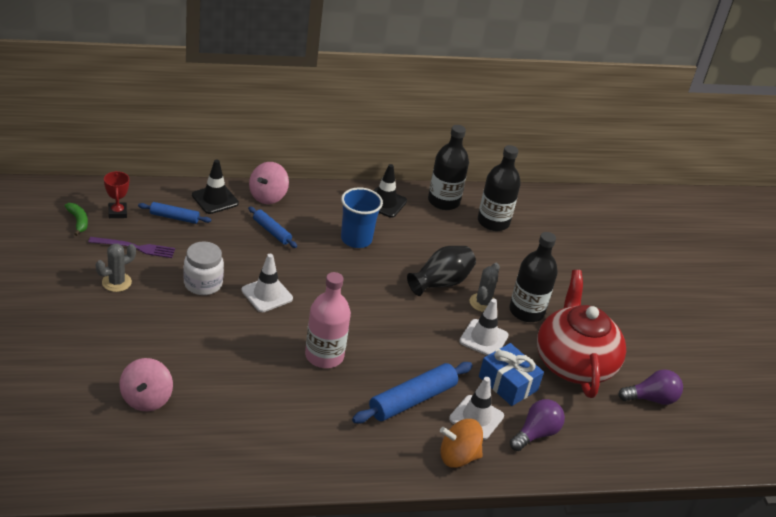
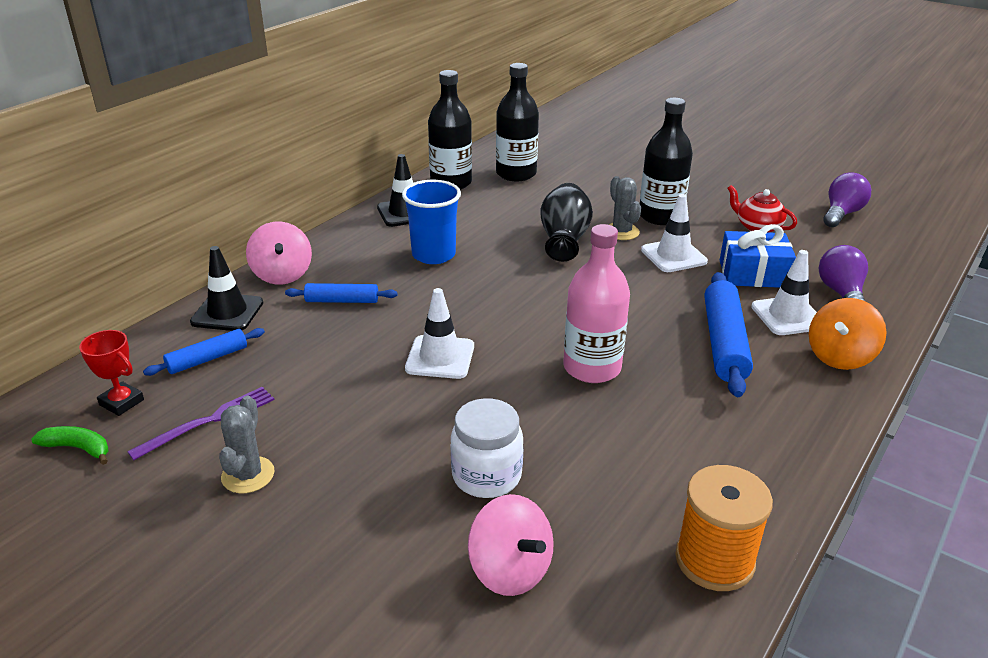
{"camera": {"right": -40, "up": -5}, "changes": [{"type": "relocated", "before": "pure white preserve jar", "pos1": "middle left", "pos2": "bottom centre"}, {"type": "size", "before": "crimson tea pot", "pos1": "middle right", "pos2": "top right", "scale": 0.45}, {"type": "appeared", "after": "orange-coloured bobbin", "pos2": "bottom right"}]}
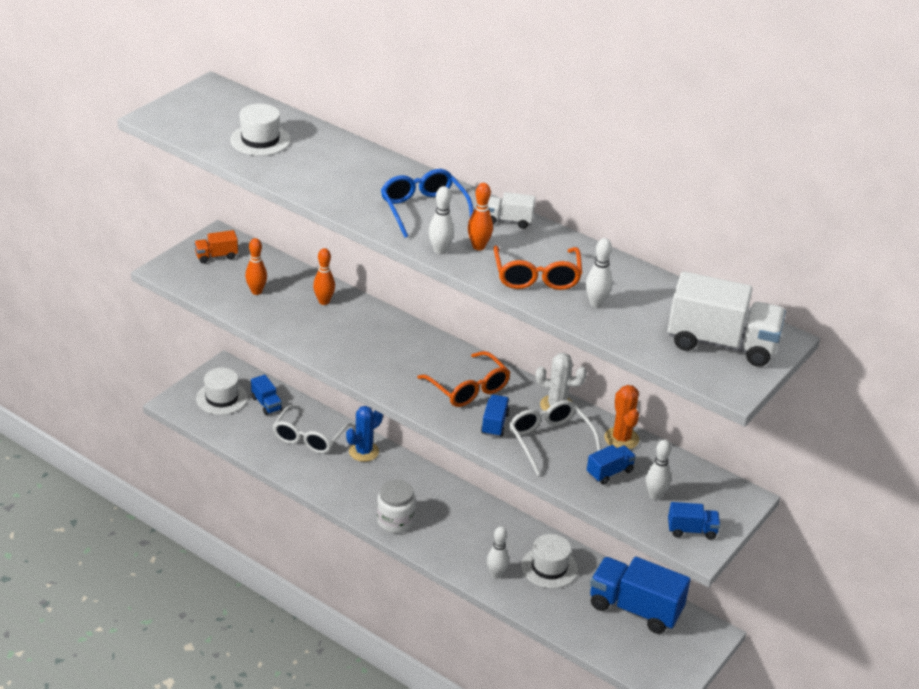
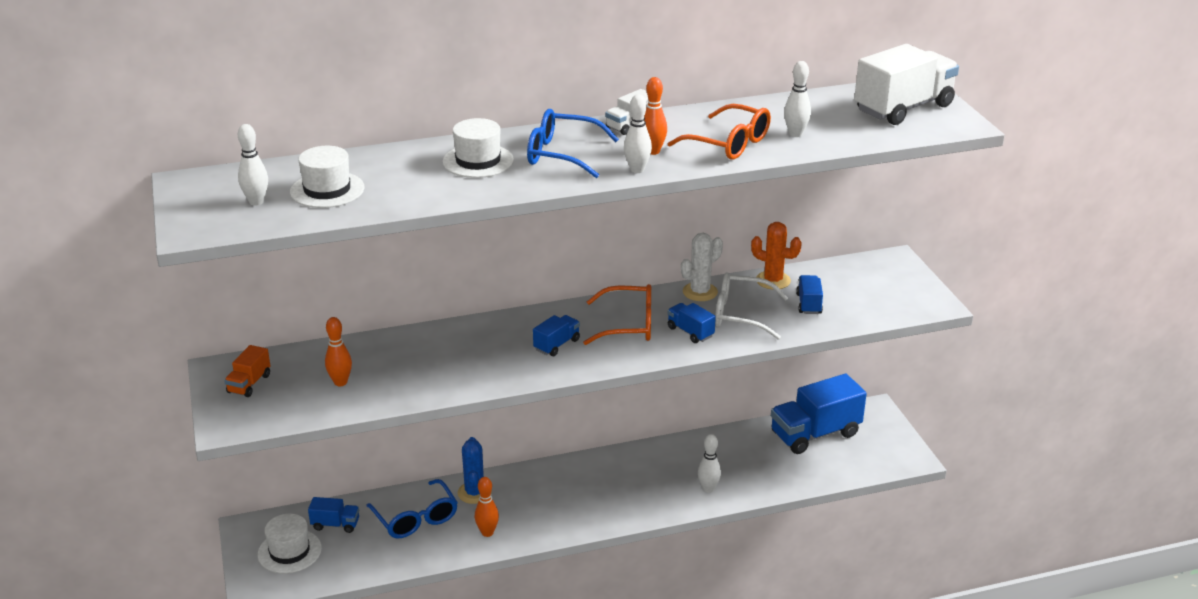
{"camera": {"right": -50, "up": -5}, "changes": [{"type": "relocated", "before": "orange-coloured bowling pin (no. 2 from left)", "pos1": "centre", "pos2": "bottom centre"}, {"type": "colour", "before": "pure white spectacles (no. 1 from left)", "after": "cobalt spectacles (no. 1 from left)", "pos1": "centre", "pos2": "bottom centre"}, {"type": "relocated", "before": "pure white bowling pin (no. 4 from left in the first image)", "after": "pure white bowling pin (no. 1 from left)", "pos1": "bottom right", "pos2": "top left"}, {"type": "missing", "before": "pure white preserve jar", "pos1": "bottom centre"}, {"type": "relocated", "before": "cobalt lorry (no. 5 from left in the first image)", "after": "cobalt lorry (no. 2 from left)", "pos1": "bottom right", "pos2": "centre"}, {"type": "relocated", "before": "pure white hat (no. 3 from left)", "pos1": "bottom centre", "pos2": "top centre"}]}
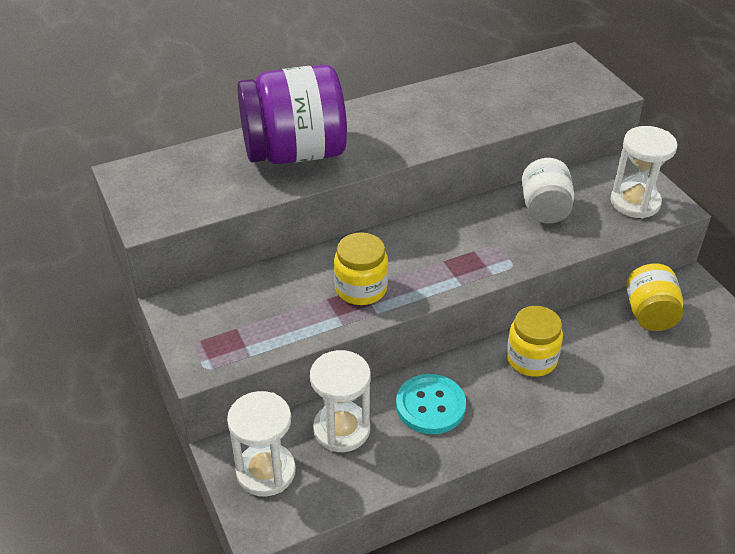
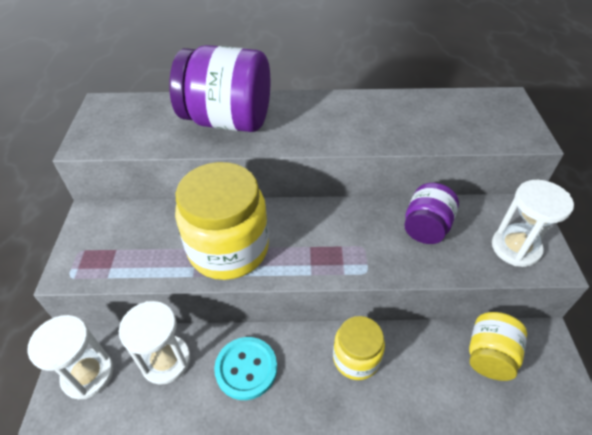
{"camera": {"right": 25, "up": 5}, "changes": [{"type": "colour", "before": "pure white preserve jar", "after": "violet preserve jar (no. 2 from left)", "pos1": "middle right", "pos2": "middle right"}, {"type": "size", "before": "bright yellow preserve jar (no. 1 from left)", "pos1": "centre", "pos2": "centre", "scale": 1.78}]}
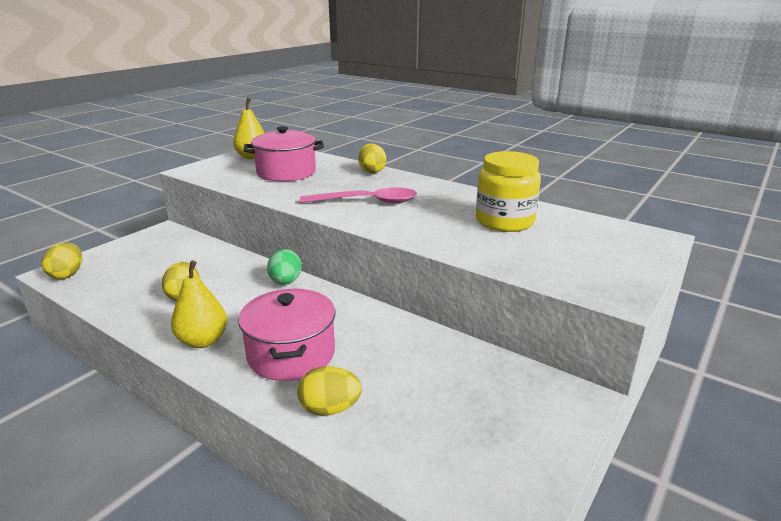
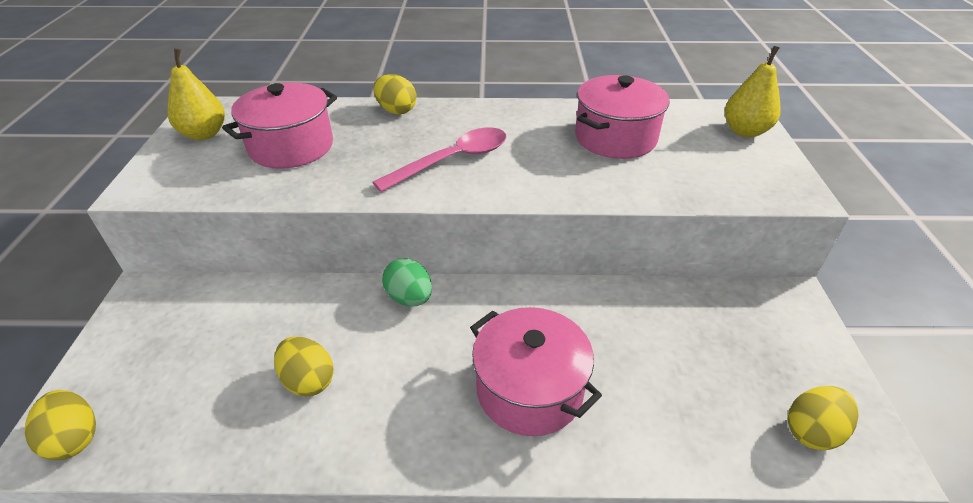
{"camera": {"right": -35, "up": 15}, "changes": [{"type": "exchanged", "before": "bright yellow preserve jar", "after": "rosy stockpot (no. 3 from left)", "pos1": "centre", "pos2": "top centre"}, {"type": "relocated", "before": "bright yellow pear (no. 1 from left in the first image)", "after": "bright yellow pear (no. 2 from left)", "pos1": "middle left", "pos2": "top right"}, {"type": "relocated", "before": "bright yellow egg (no. 3 from left in the first image)", "after": "bright yellow egg (no. 4 from left)", "pos1": "bottom centre", "pos2": "bottom right"}]}
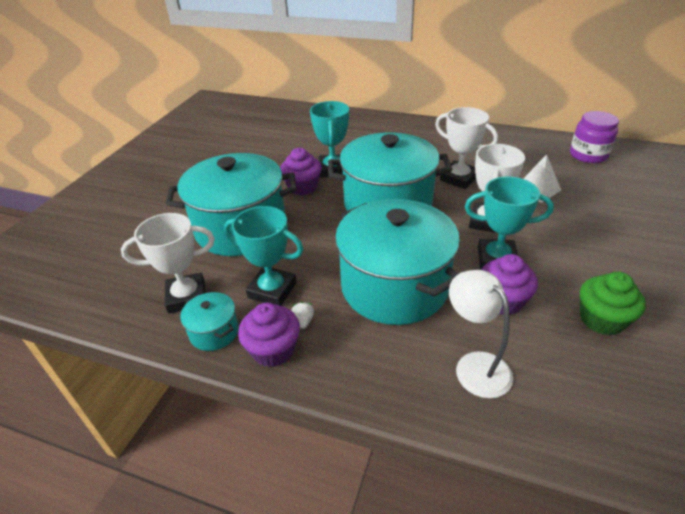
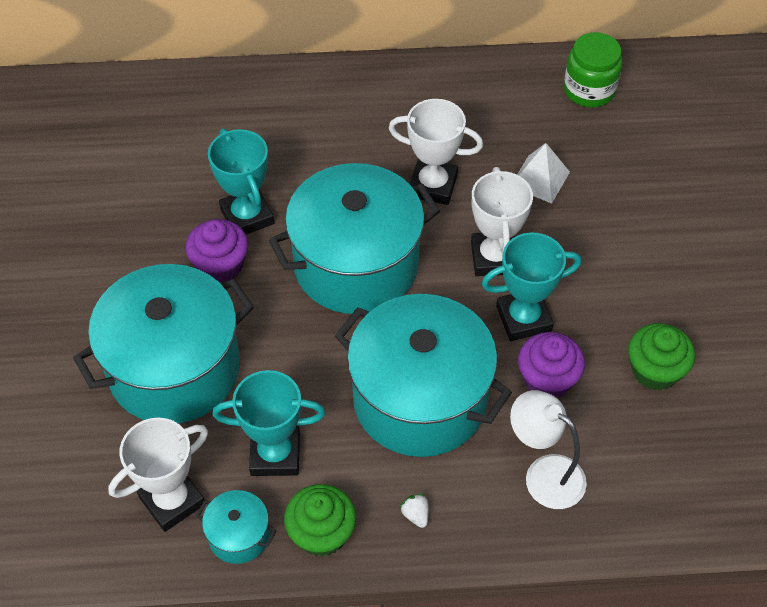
{"camera": {"right": -25, "up": 15}, "changes": [{"type": "colour", "before": "violet preserve jar", "after": "emerald preserve jar", "pos1": "top right", "pos2": "top right"}, {"type": "relocated", "before": "pure white toy strawberry", "pos1": "centre", "pos2": "bottom centre"}, {"type": "colour", "before": "violet fairy cake (no. 1 from left)", "after": "emerald fairy cake (no. 1 from left)", "pos1": "centre", "pos2": "bottom centre"}]}
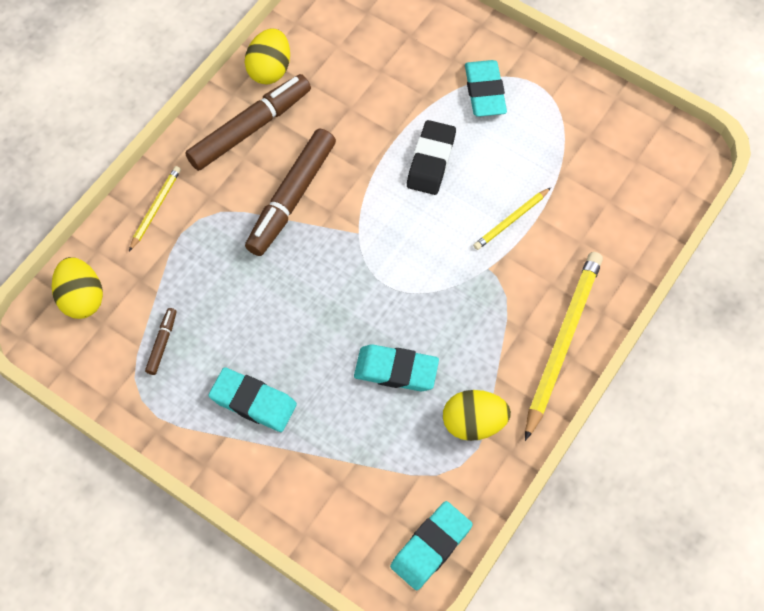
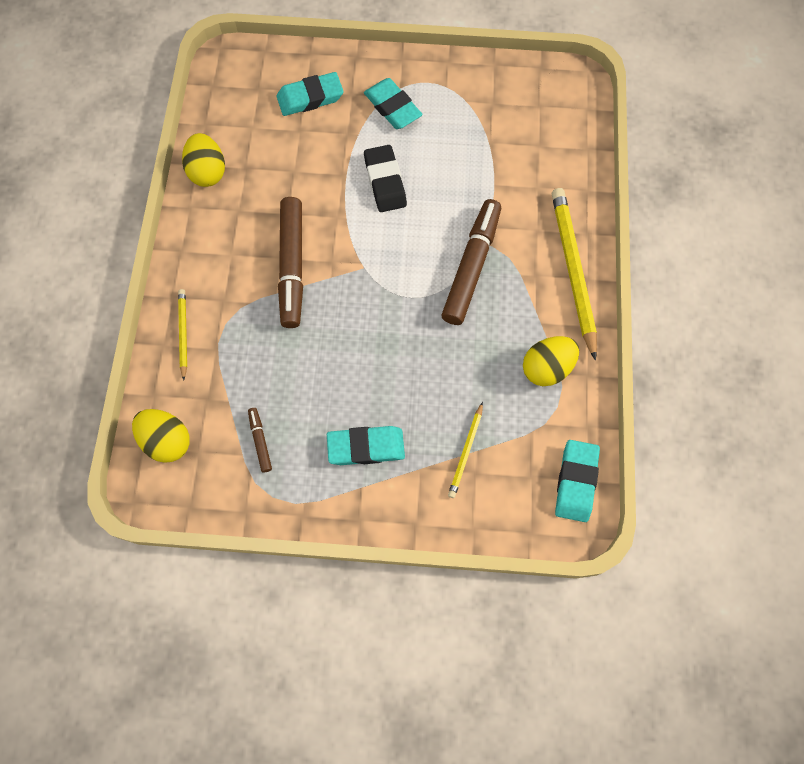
{"camera": {"right": -30, "up": 5}, "changes": [{"type": "relocated", "before": "brown felt pen (no. 2 from left in the first image)", "after": "brown felt pen (no. 3 from left)", "pos1": "top left", "pos2": "centre"}, {"type": "relocated", "before": "bright yellow wooden pencil (no. 2 from left)", "pos1": "middle right", "pos2": "centre"}, {"type": "relocated", "before": "aqua pencil eraser (no. 2 from left in the first image)", "after": "aqua pencil eraser (no. 1 from left)", "pos1": "centre", "pos2": "top centre"}]}
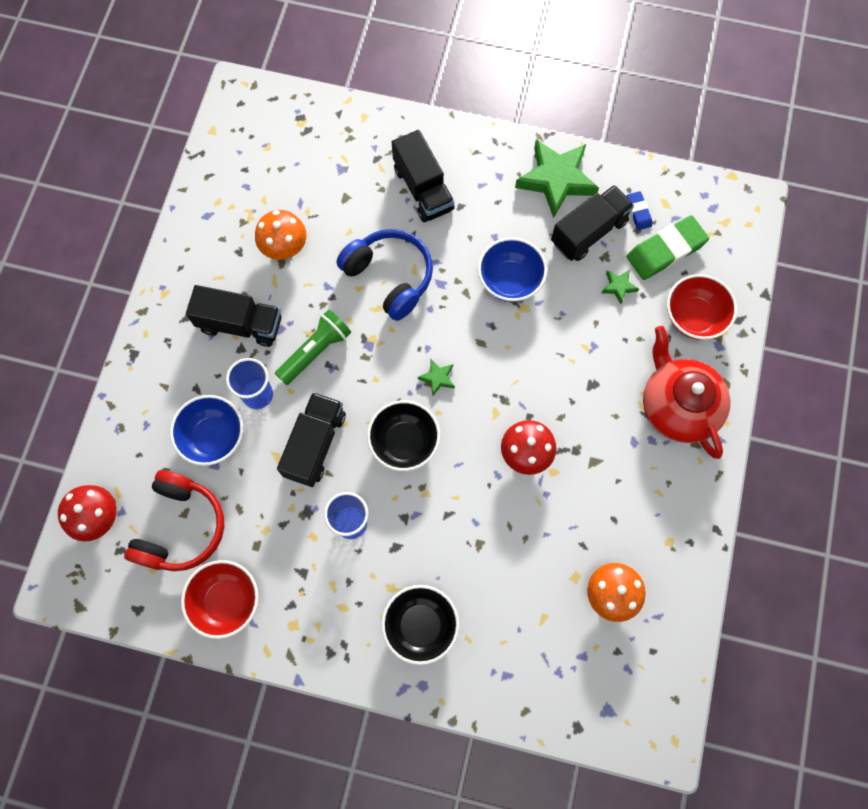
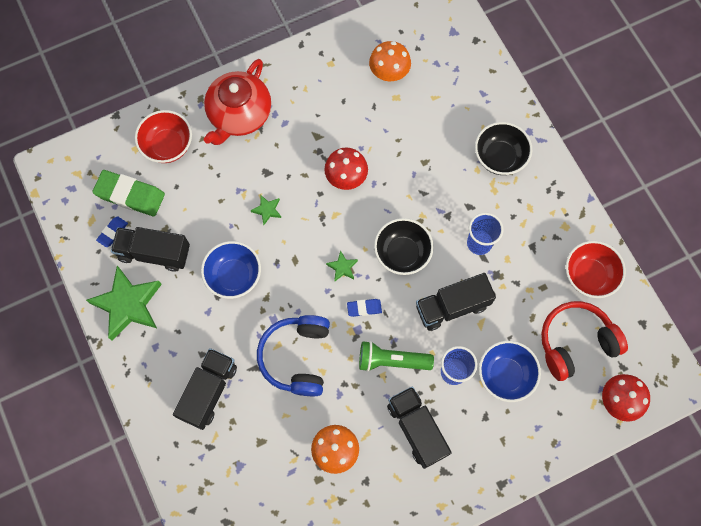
{"camera": {"right": -130, "up": 0}, "changes": [{"type": "relocated", "before": "emerald five-pointed star (no. 3 from left in the first image)", "after": "emerald five-pointed star (no. 2 from left)", "pos1": "middle right", "pos2": "centre"}, {"type": "appeared", "after": "cobalt pencil eraser (no. 2 from left)", "pos2": "centre"}]}
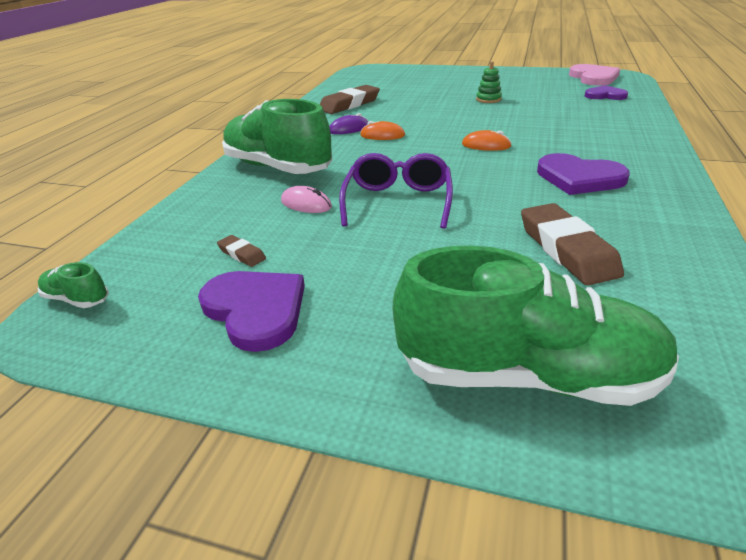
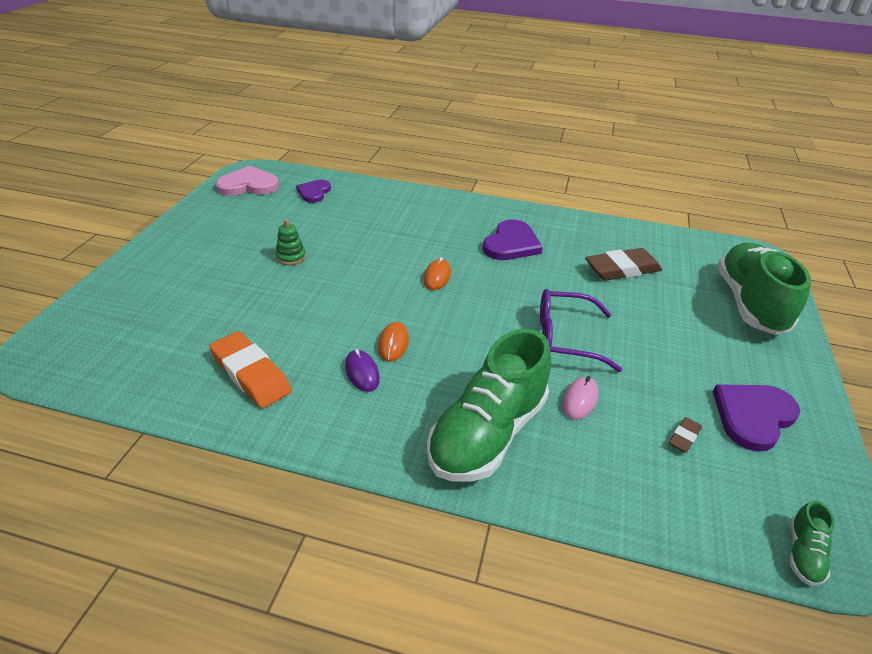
{"camera": {"right": -95, "up": 5}, "changes": [{"type": "colour", "before": "brown pencil eraser (no. 2 from left)", "after": "orange-coloured pencil eraser", "pos1": "top centre", "pos2": "middle left"}]}
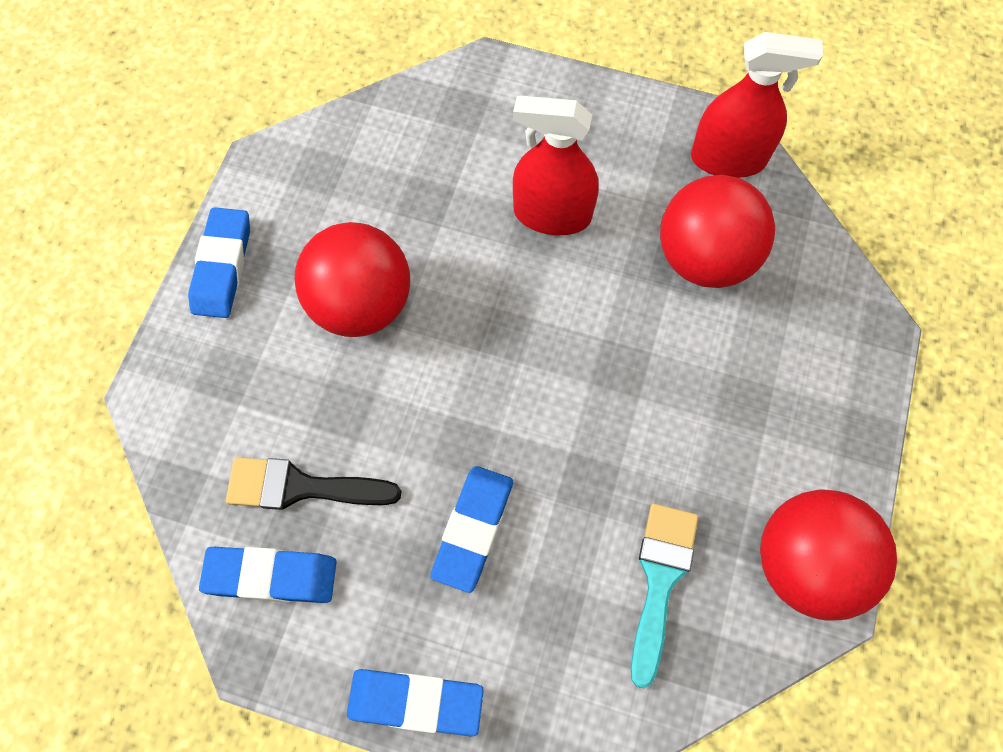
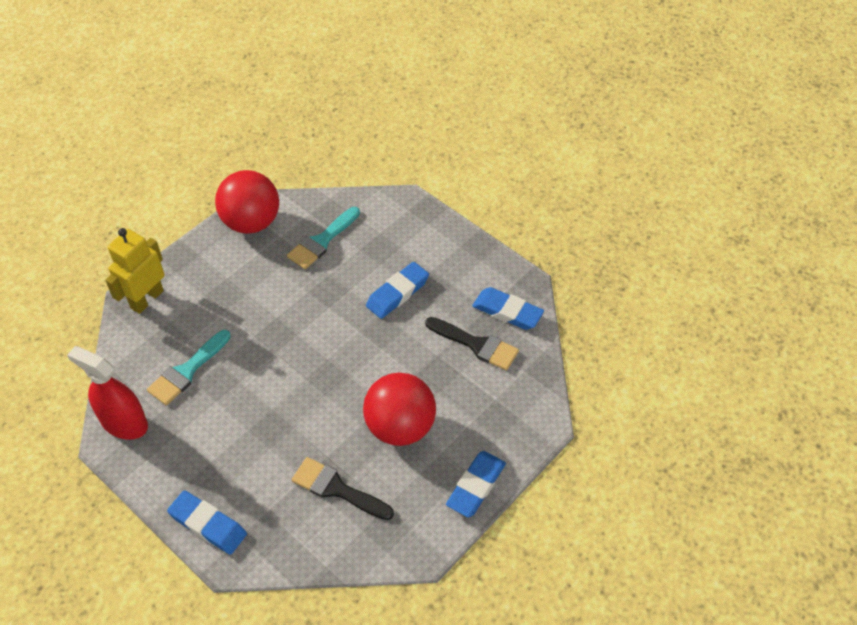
{"camera": {"right": -155, "up": -15}, "changes": [{"type": "missing", "before": "crimson sprayer (no. 1 from left)", "pos1": "top centre"}, {"type": "exchanged", "before": "crimson ball (no. 2 from left)", "after": "aqua paintbrush (no. 1 from left)", "pos1": "top right", "pos2": "middle left"}, {"type": "relocated", "before": "cobalt pencil eraser (no. 3 from left in the first image)", "after": "cobalt pencil eraser (no. 1 from left)", "pos1": "bottom centre", "pos2": "bottom left"}, {"type": "appeared", "after": "bright yellow toy robot", "pos2": "middle left"}, {"type": "appeared", "after": "ebony paintbrush (no. 1 from left)", "pos2": "bottom centre"}]}
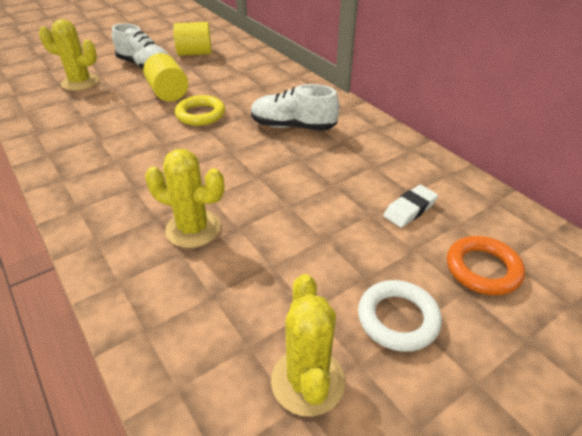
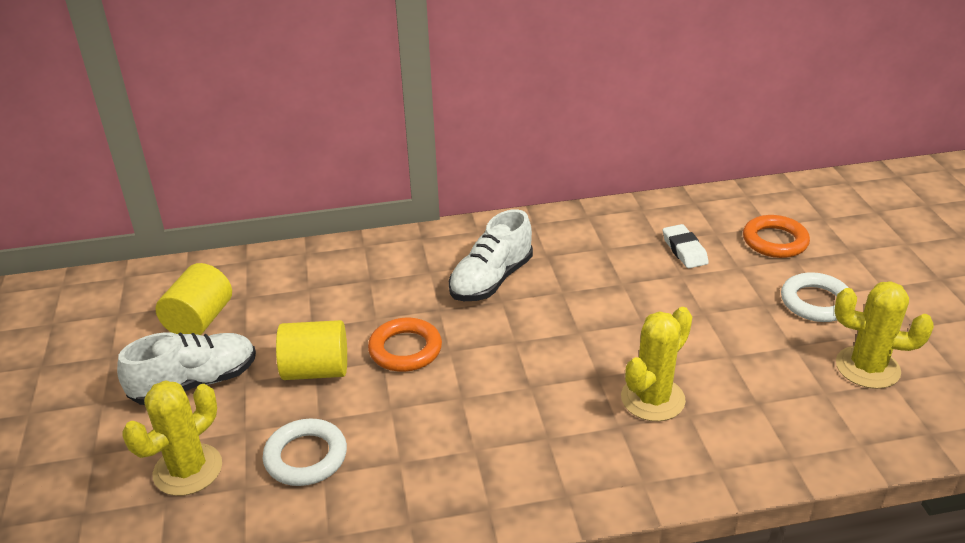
{"camera": {"right": -65, "up": -5}, "changes": [{"type": "colour", "before": "bright yellow torus", "after": "orange-coloured torus (no. 1 from left)", "pos1": "top centre", "pos2": "centre"}, {"type": "appeared", "after": "pure white torus (no. 1 from left)", "pos2": "bottom left"}]}
